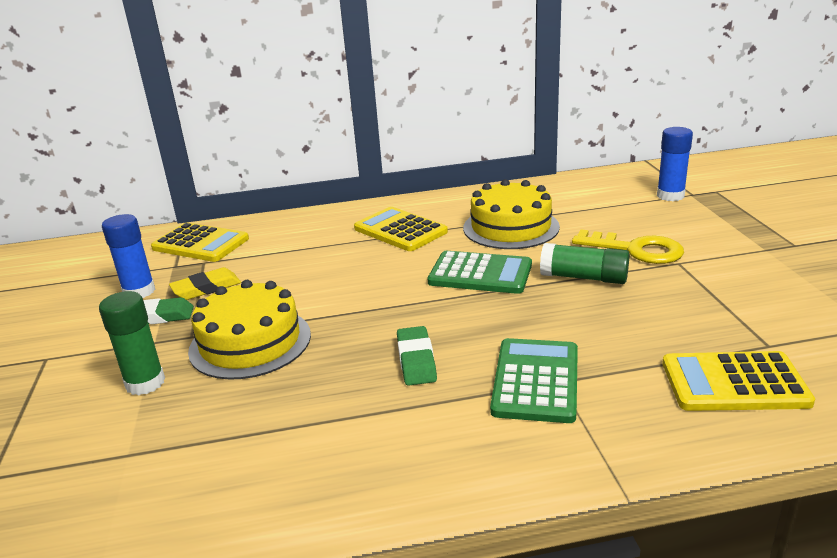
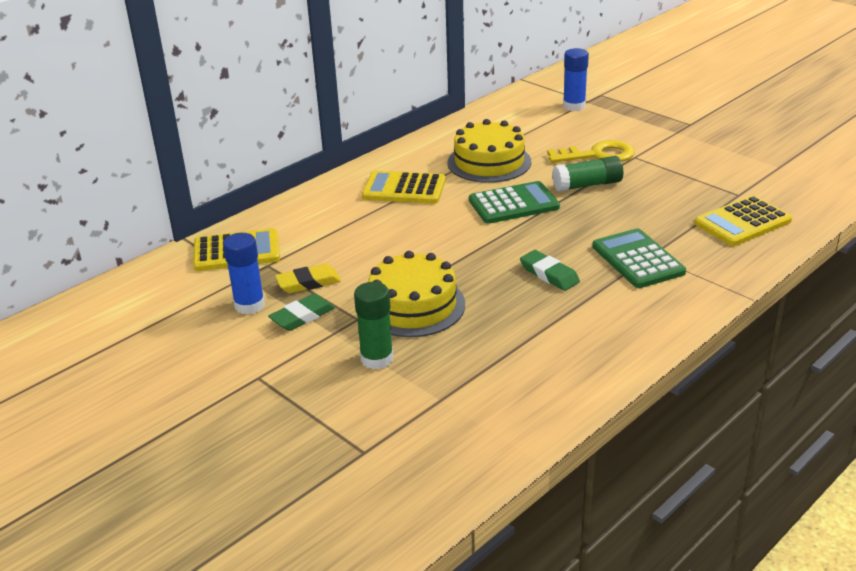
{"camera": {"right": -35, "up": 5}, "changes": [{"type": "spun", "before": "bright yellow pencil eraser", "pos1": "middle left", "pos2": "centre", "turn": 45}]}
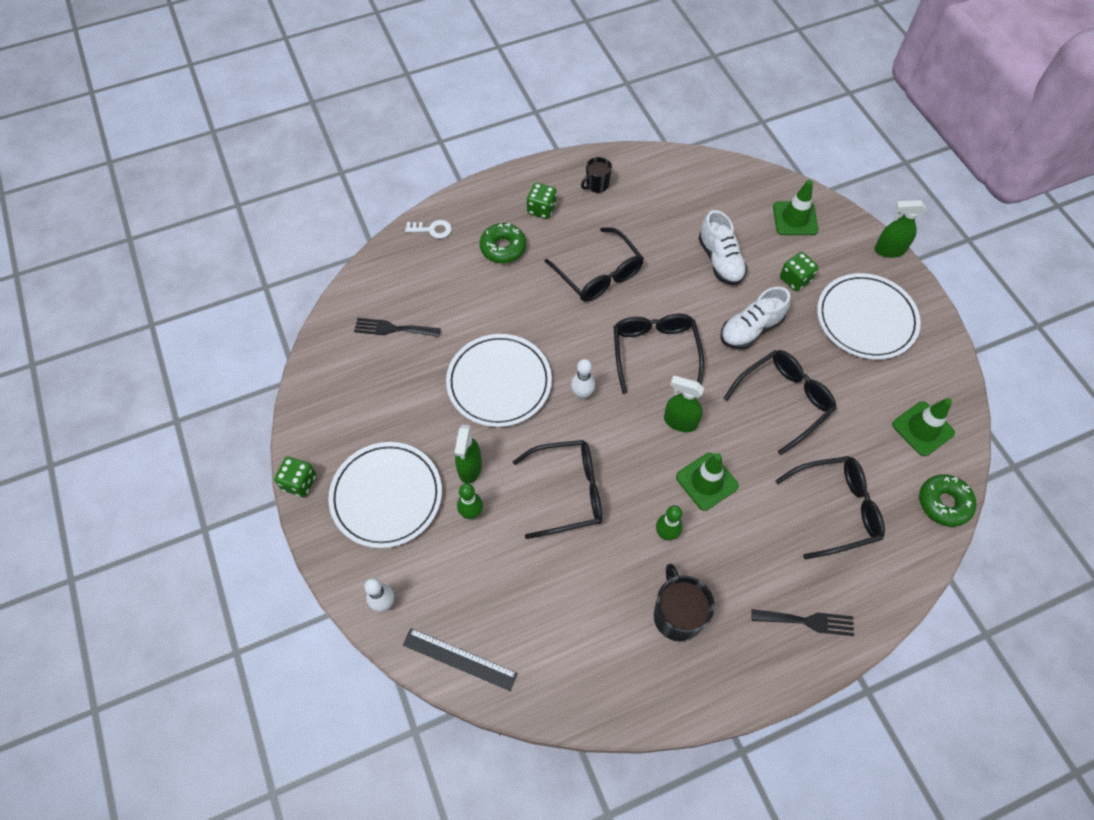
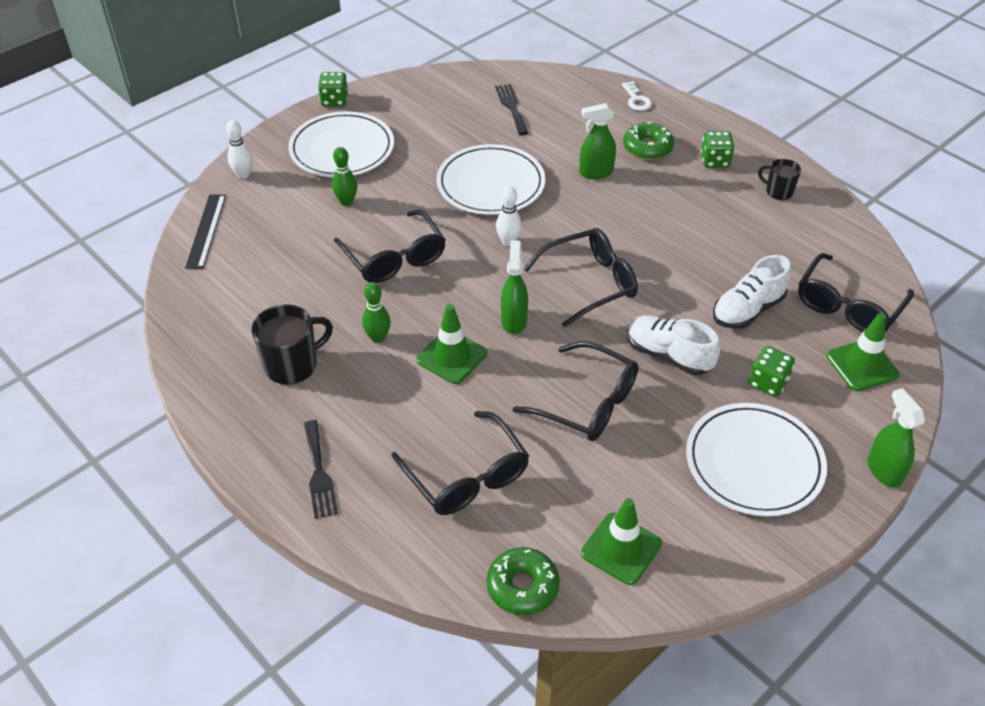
{"camera": {"right": 70, "up": -15}, "changes": [{"type": "relocated", "before": "ebony spectacles (no. 2 from left in the first image)", "after": "ebony spectacles (no. 5 from left)", "pos1": "top centre", "pos2": "middle right"}, {"type": "relocated", "before": "emerald sprayer (no. 1 from left in the first image)", "after": "emerald sprayer (no. 2 from left)", "pos1": "centre", "pos2": "top centre"}]}
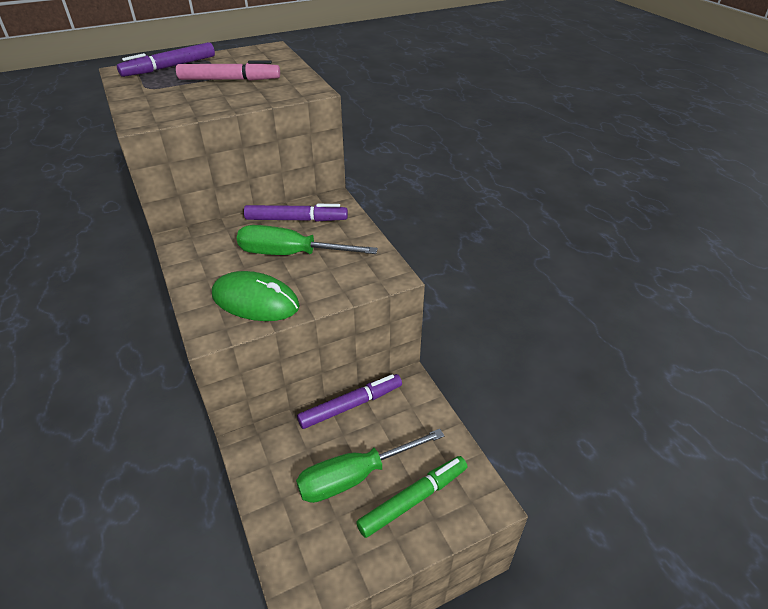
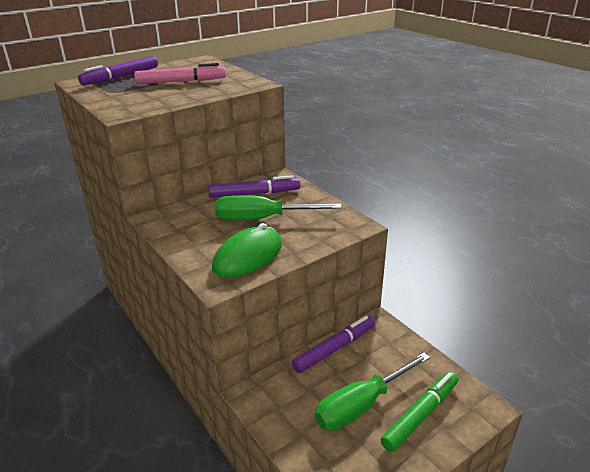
{"camera": {"right": -10, "up": -10}, "changes": [{"type": "spun", "before": "emerald computer mouse", "pos1": "centre", "pos2": "centre", "turn": -60}]}
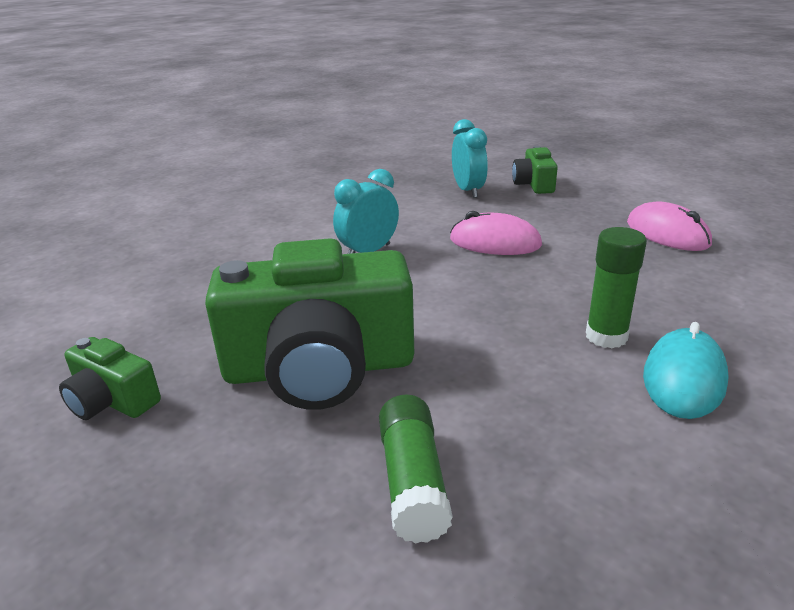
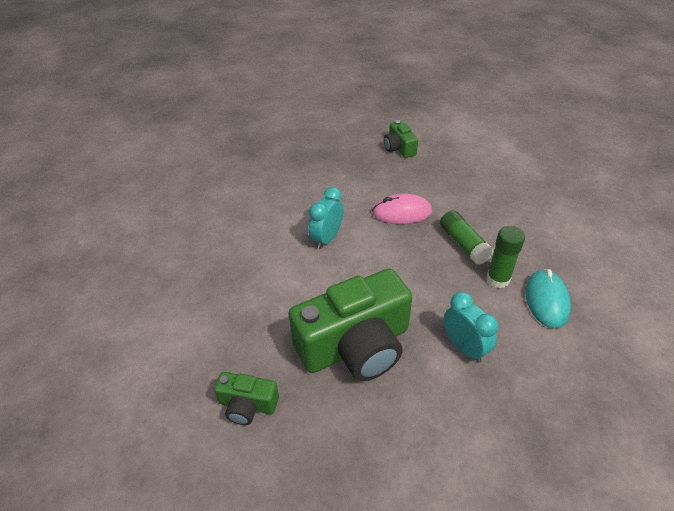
{"camera": {"right": -20, "up": 15}, "changes": [{"type": "relocated", "before": "aqua clock (no. 2 from left)", "pos1": "top centre", "pos2": "middle right"}, {"type": "missing", "before": "rosy computer mouse (no. 2 from left)", "pos1": "middle right"}, {"type": "relocated", "before": "emerald stick of glue (no. 1 from left)", "pos1": "bottom centre", "pos2": "middle right"}]}
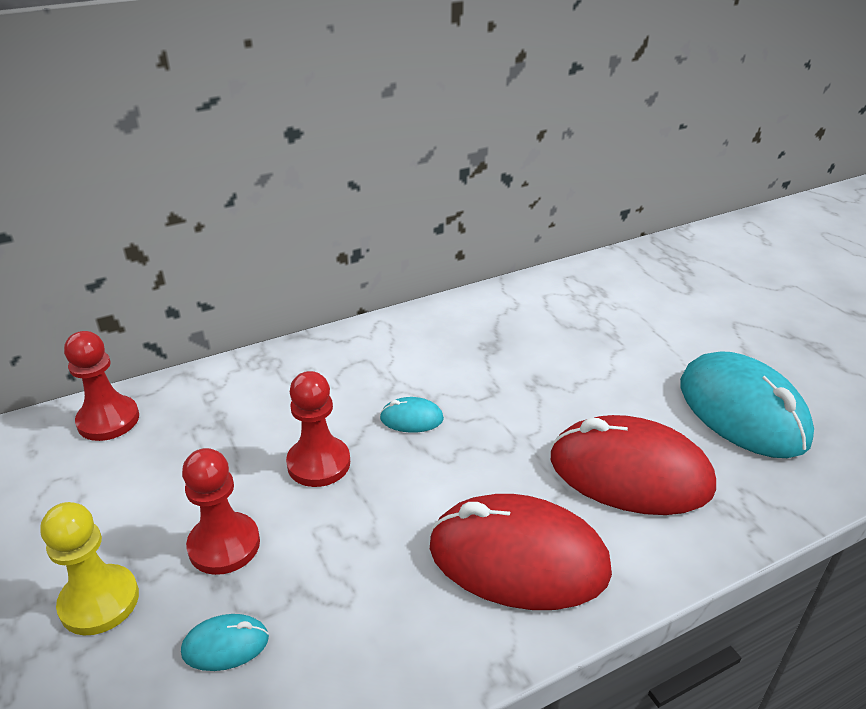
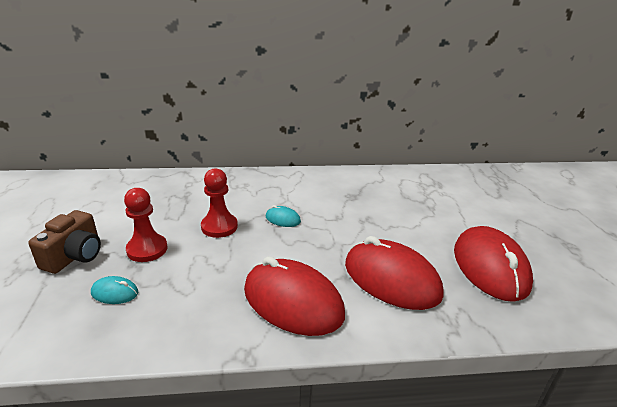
{"camera": {"right": 20, "up": -5}, "changes": [{"type": "missing", "before": "crimson game pawn (no. 1 from left)", "pos1": "middle left"}, {"type": "colour", "before": "aqua computer mouse (no. 3 from left)", "after": "crimson computer mouse (no. 3 from left)", "pos1": "middle right", "pos2": "middle right"}, {"type": "exchanged", "before": "bright yellow game pawn", "after": "brown camera", "pos1": "bottom left", "pos2": "middle left"}]}
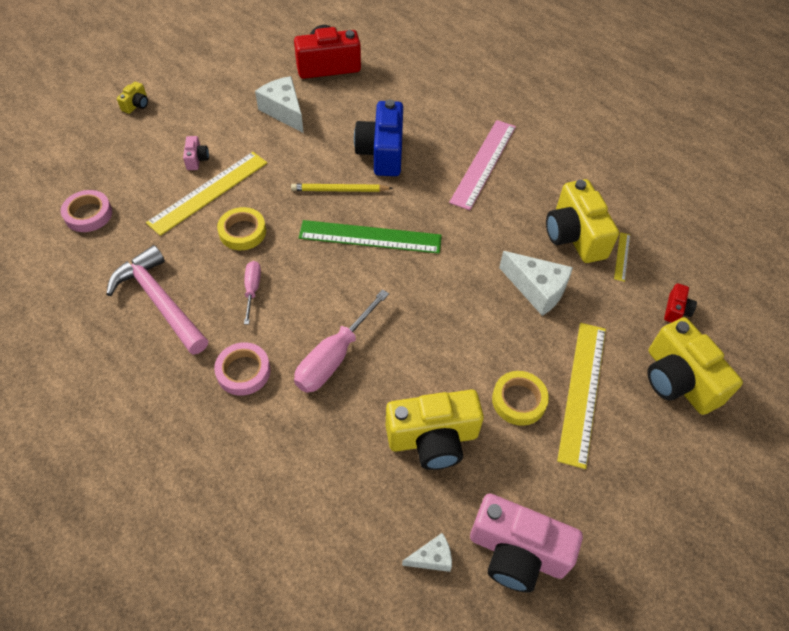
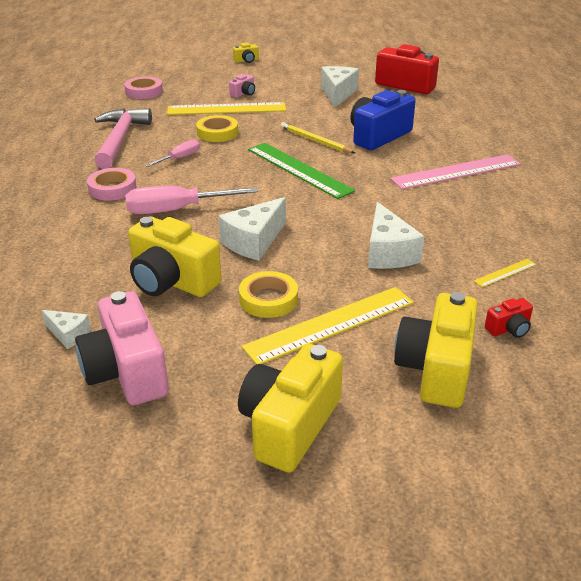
{"camera": {"right": 45, "up": -20}, "changes": [{"type": "relocated", "before": "bright yellow camera (no. 3 from left)", "pos1": "middle right", "pos2": "bottom centre"}, {"type": "appeared", "after": "pure white piece of cheese (no. 2 from left)", "pos2": "centre"}]}
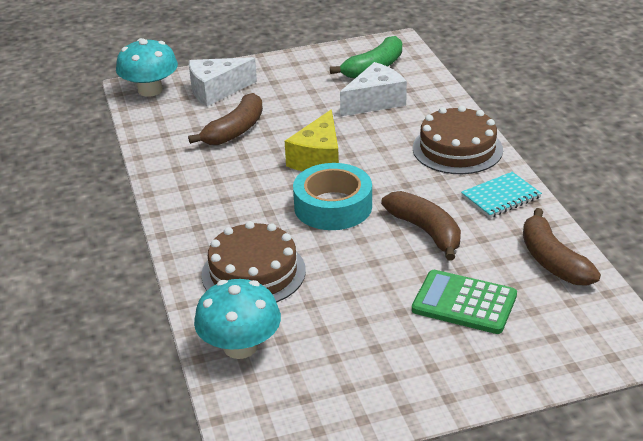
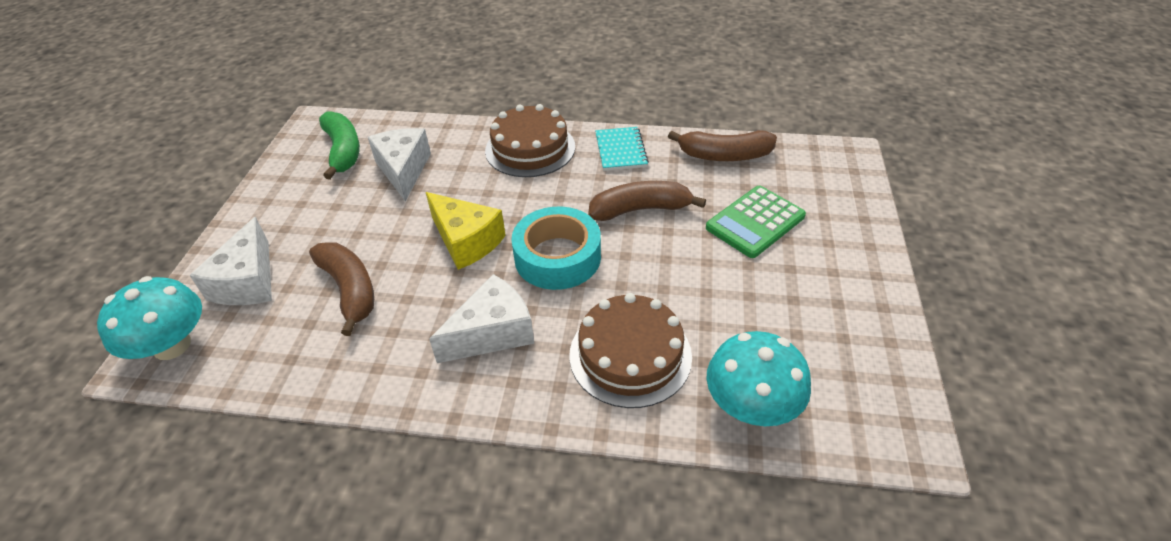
{"camera": {"right": -65, "up": 10}, "changes": [{"type": "appeared", "after": "pure white piece of cheese (no. 3 from left)", "pos2": "centre"}]}
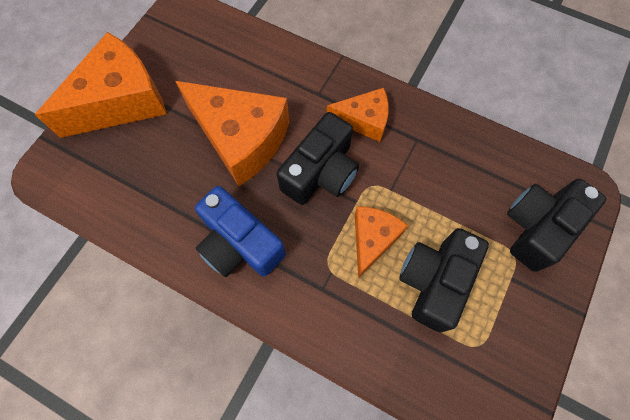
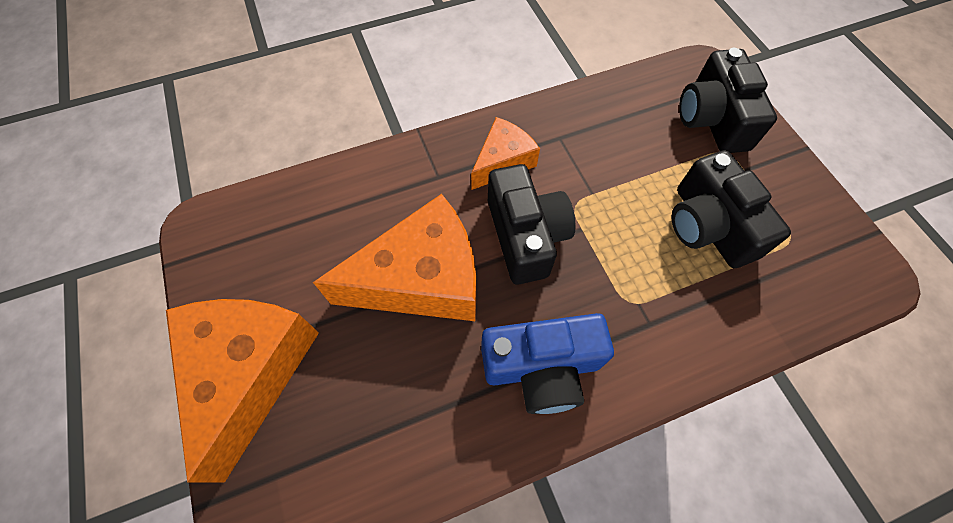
{"camera": {"right": -50, "up": -5}, "changes": [{"type": "missing", "before": "orange-coloured piece of cheese (no. 4 from left)", "pos1": "centre"}]}
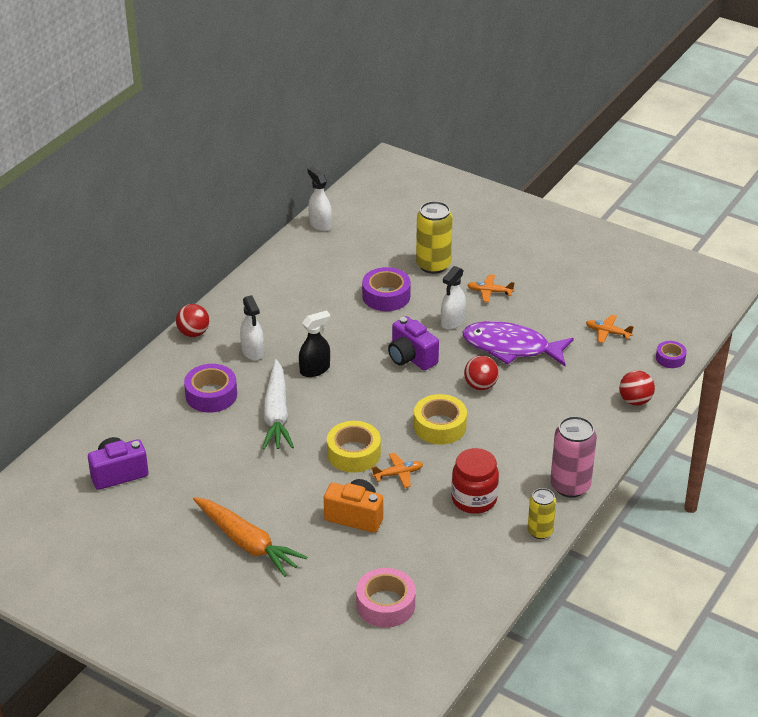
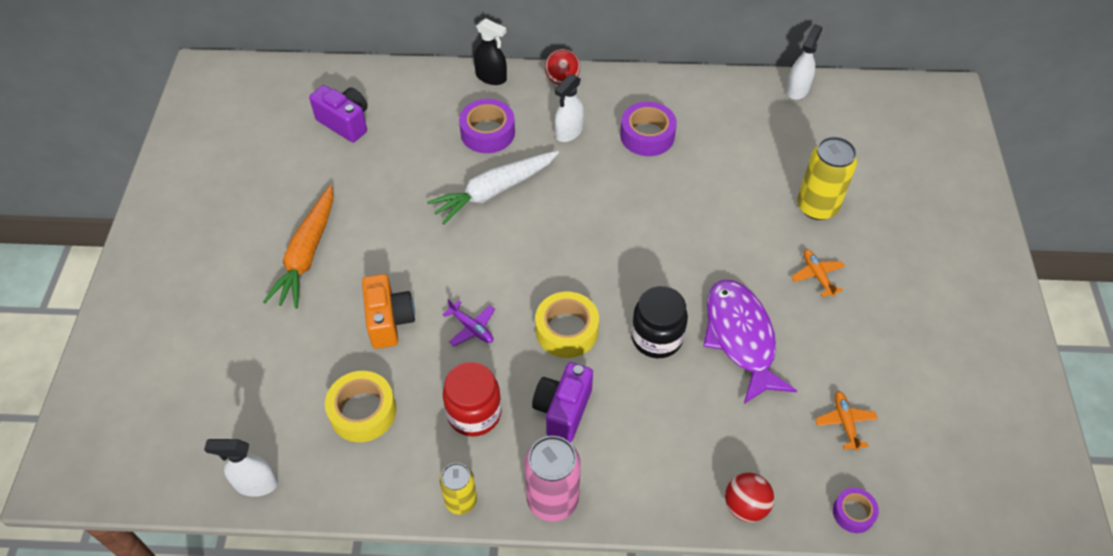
{"camera": {"right": 60, "up": 15}, "changes": [{"type": "relocated", "before": "pure white sprayer (no. 3 from left in the first image)", "after": "pure white sprayer (no. 1 from left)", "pos1": "centre", "pos2": "bottom left"}, {"type": "relocated", "before": "violet roll of tape (no. 2 from left)", "pos1": "centre", "pos2": "top centre"}, {"type": "relocated", "before": "ebony sprayer", "pos1": "centre", "pos2": "top centre"}, {"type": "relocated", "before": "violet camera (no. 2 from left)", "pos1": "centre", "pos2": "bottom centre"}, {"type": "exchanged", "before": "crimson ball (no. 2 from left)", "after": "ebony preserve jar", "pos1": "centre", "pos2": "centre"}, {"type": "relocated", "before": "bright yellow roll of tape (no. 1 from left)", "pos1": "centre", "pos2": "bottom left"}, {"type": "colour", "before": "orange-coloured plane (no. 1 from left)", "after": "violet plane", "pos1": "centre", "pos2": "centre"}, {"type": "missing", "before": "rosy roll of tape", "pos1": "bottom centre"}]}
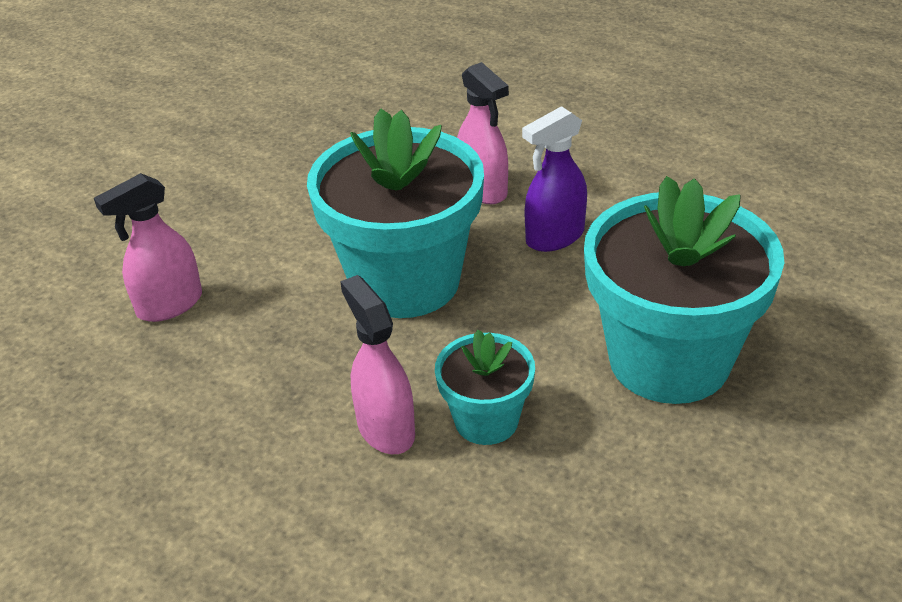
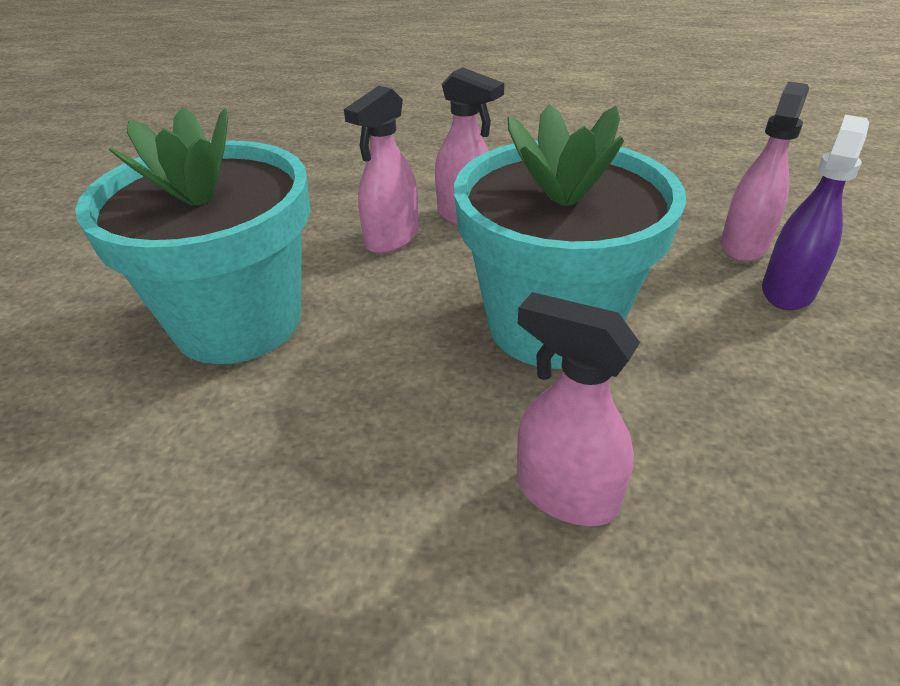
{"camera": {"right": 155, "up": 0}, "changes": [{"type": "relocated", "before": "violet sprayer", "pos1": "top centre", "pos2": "top right"}, {"type": "exchanged", "before": "aqua flower pot (no. 2 from left)", "after": "rosy sprayer (no. 1 from left)", "pos1": "centre", "pos2": "top centre"}]}
